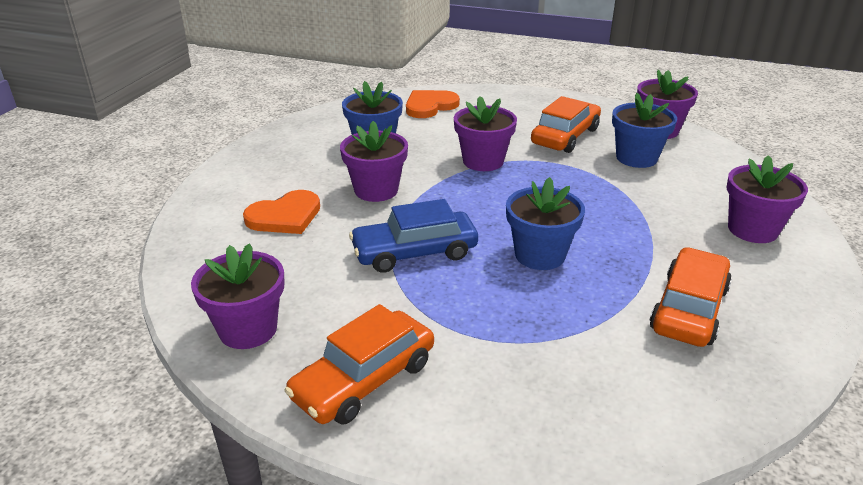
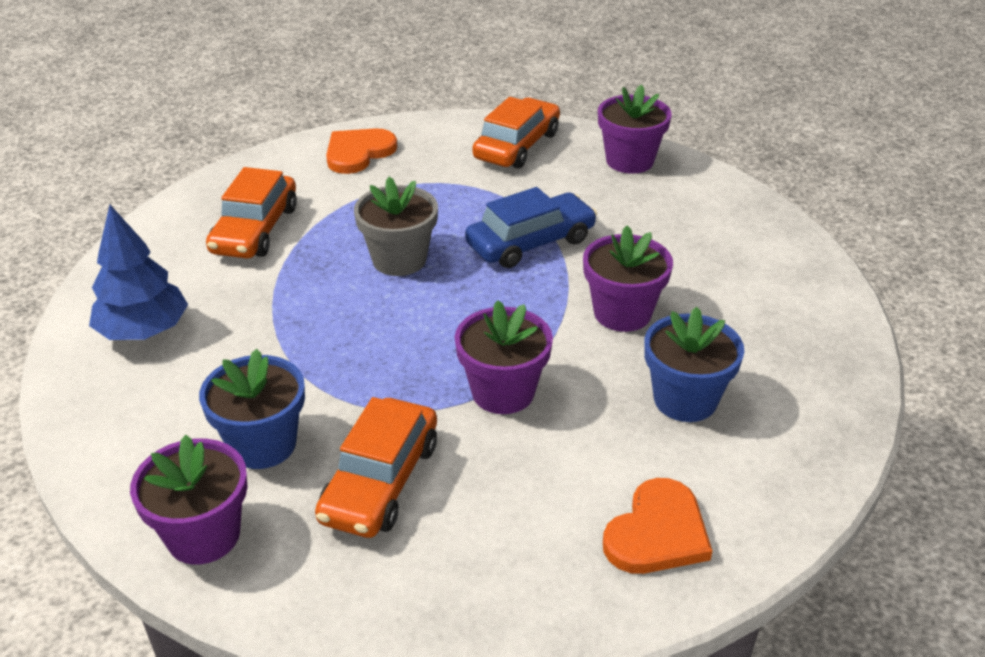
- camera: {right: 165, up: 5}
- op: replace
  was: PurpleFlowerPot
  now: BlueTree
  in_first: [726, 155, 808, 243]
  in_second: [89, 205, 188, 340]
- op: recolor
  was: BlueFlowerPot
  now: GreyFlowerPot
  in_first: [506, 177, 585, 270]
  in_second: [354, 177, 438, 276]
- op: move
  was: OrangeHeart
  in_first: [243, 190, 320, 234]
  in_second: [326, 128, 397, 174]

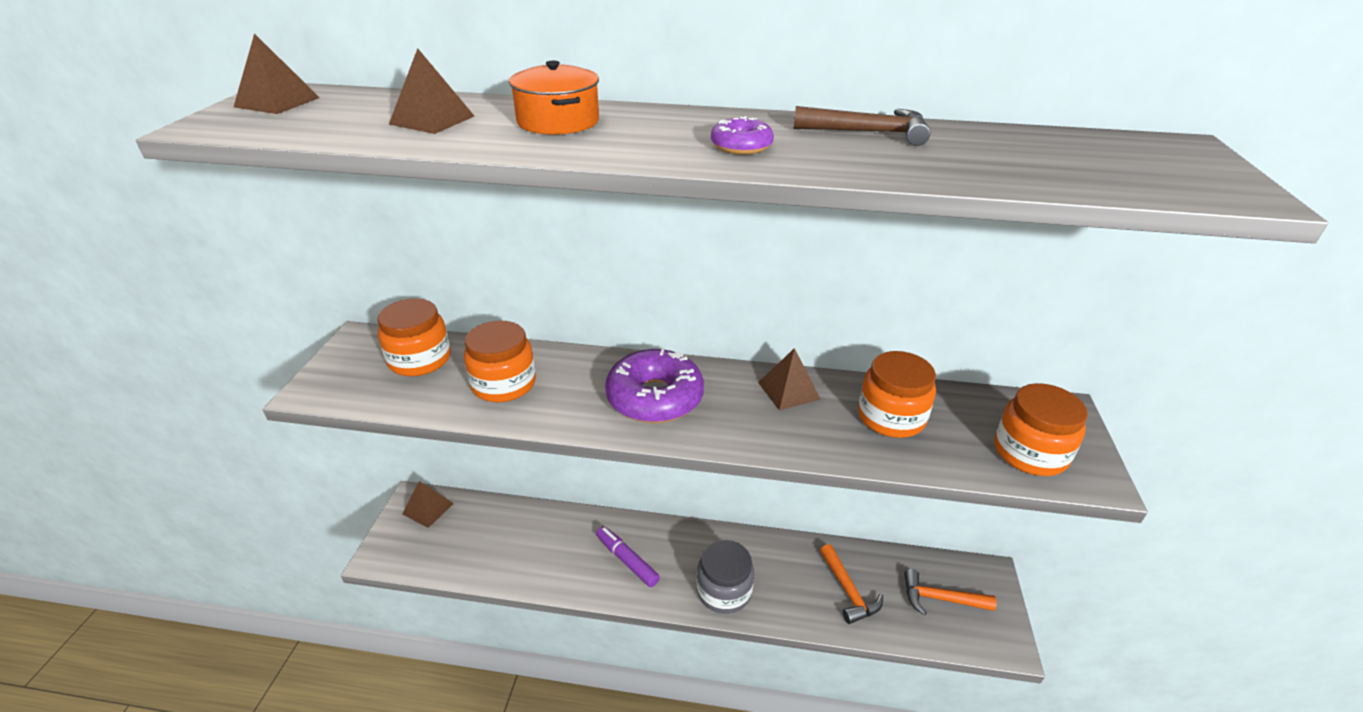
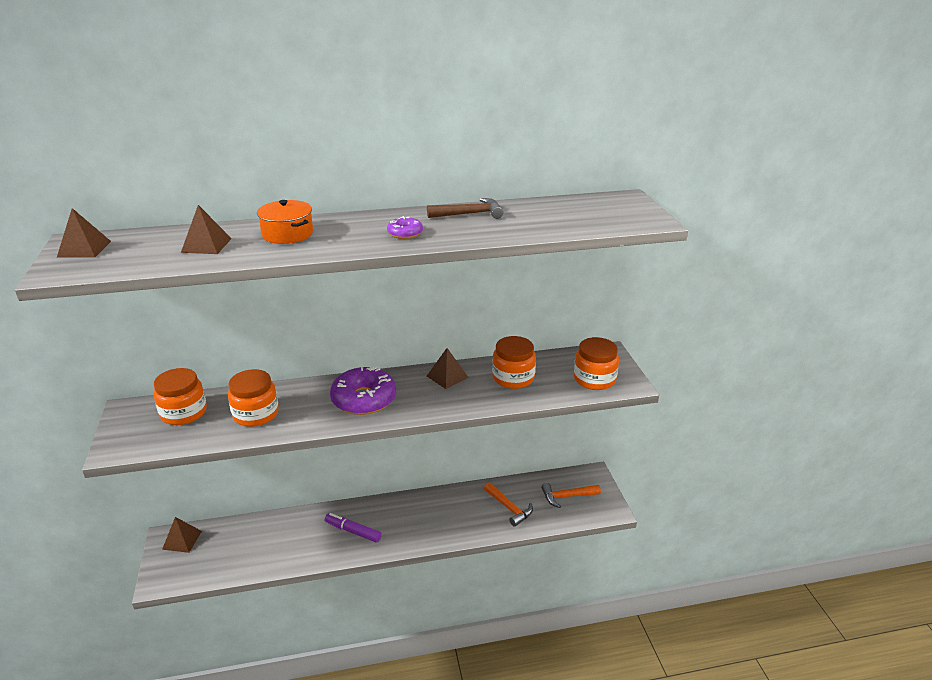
- camera: {right: -20, up: -5}
- op: delete
  was: GreyJar
  in_first: [697, 540, 754, 614]

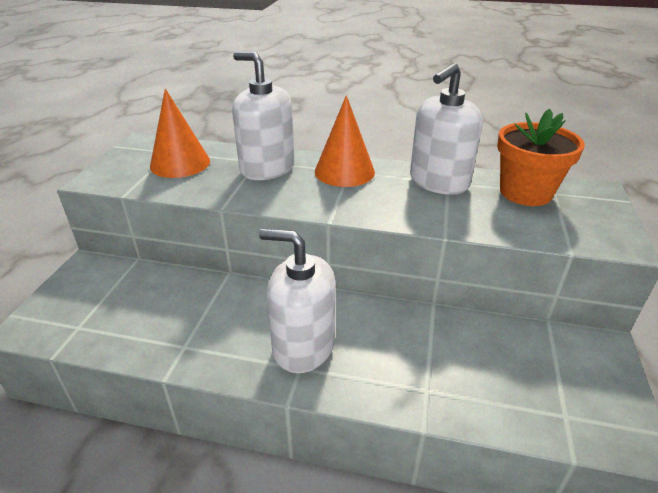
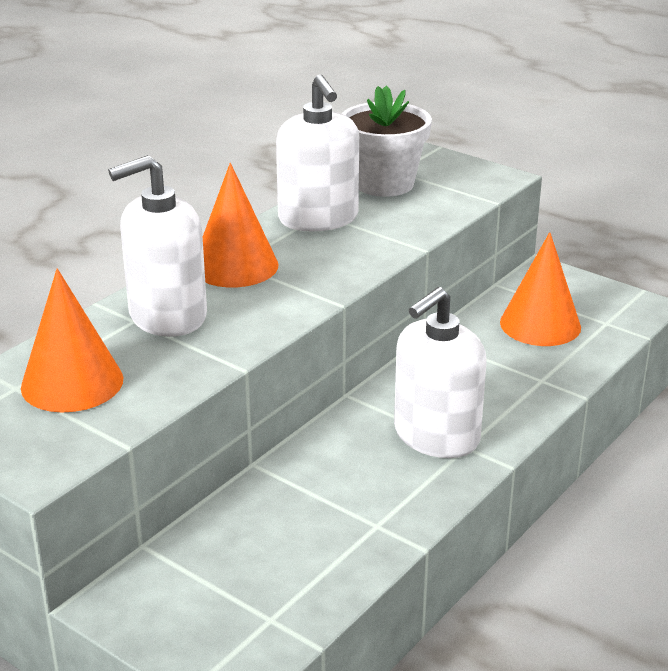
- camera: {right: -65, up: -5}
- op: recolor
  was: OrangeFlowerPot
  now: WhiteFlowerPot
  in_first: [497, 109, 585, 206]
  in_second: [342, 86, 432, 197]
- op: insert
  now: OrangeCone
  in_second: [500, 232, 581, 346]

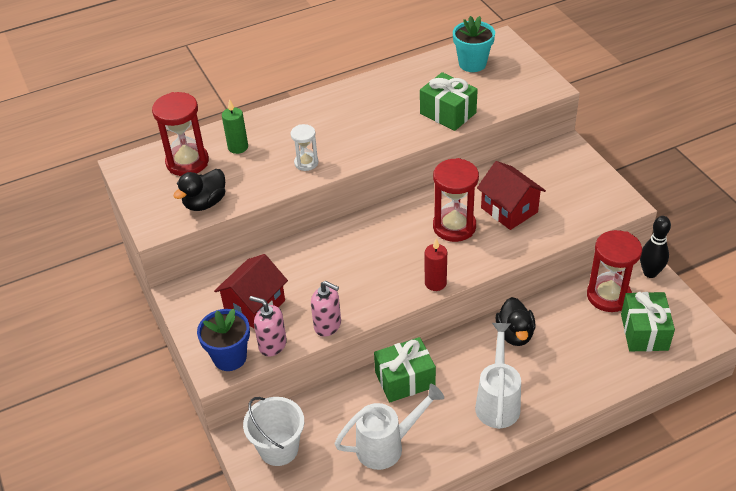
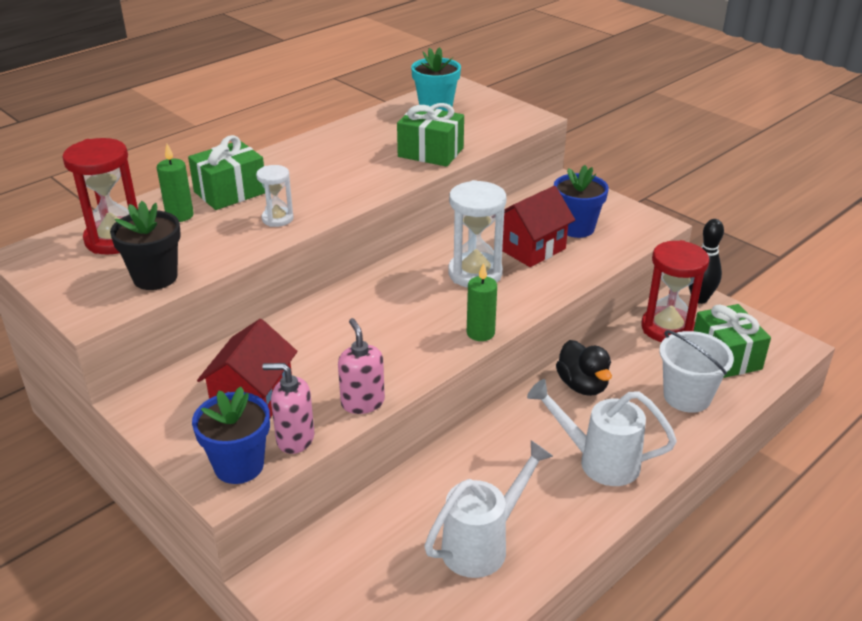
- camera: {right: -20, up: -10}
- op: recolor
  was: RedHourglass
  now: WhiteHourglass
  in_first: [433, 158, 479, 242]
  in_second: [448, 180, 507, 288]
- op: rotate
  was: RedHouse
  in_first: [477, 161, 546, 230]
  in_second: [502, 186, 575, 267]
  clockwise: -75
- op: replace
  was: BlackDuck
  now: BlackFlowerPot
  in_first: [173, 169, 225, 211]
  in_second: [110, 201, 181, 290]
- op: recolor
  was: RedCandle
  now: GreenCandle
  in_first: [425, 239, 447, 291]
  in_second: [467, 263, 497, 341]
- op: rotate
  was: PinkSoapDispenser
  in_first: [311, 281, 341, 337]
  in_second: [338, 318, 385, 414]
  clockwise: -120
- op: rotate
  was: WhiteWateringCan
  in_first: [475, 323, 521, 429]
  in_second: [527, 379, 677, 486]
  clockwise: -60
- op: move
  was: GreenGift
  in_first: [374, 337, 436, 402]
  in_second: [188, 135, 265, 210]
- op: move
  was: WhiteBucket
  in_first: [243, 397, 304, 466]
  in_second: [659, 330, 734, 413]
- op: insert
  now: BlueFlowerPot
  in_second: [554, 165, 609, 238]

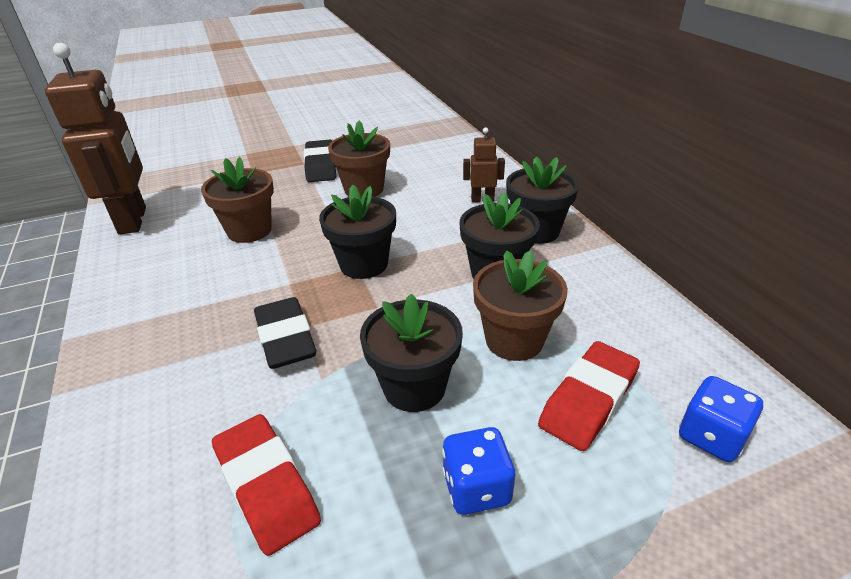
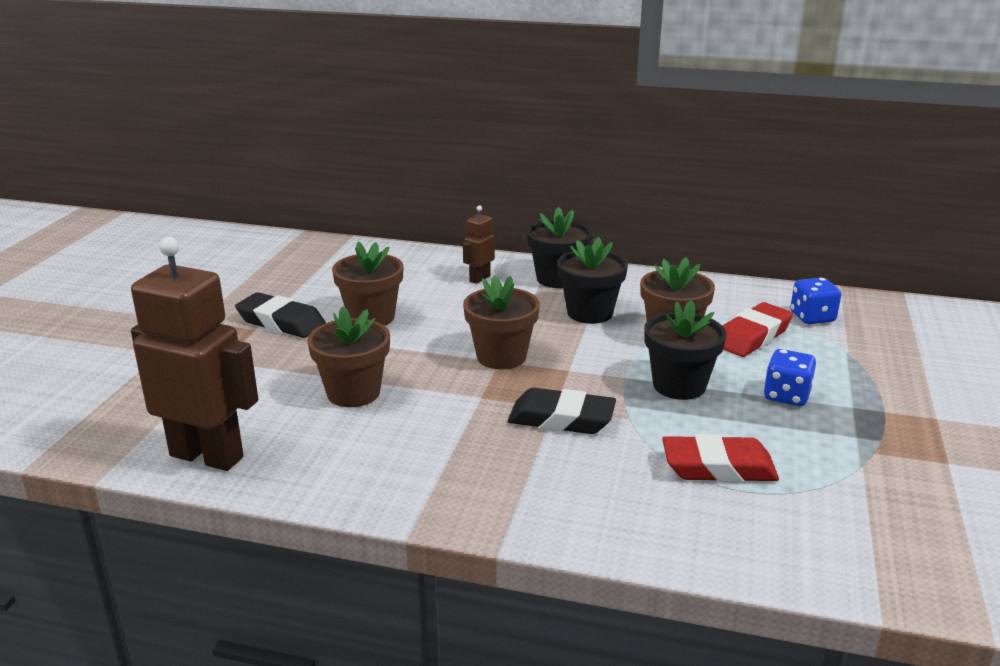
- camera: {right: -55, up: -10}
- op: recolor
  was: BlackFlowerPot
  now: BrownFlowerPot
  in_first: [319, 185, 396, 279]
  in_second: [463, 275, 540, 369]
- op: rotate
  was: RedEraser
  in_first: [538, 341, 640, 451]
  in_second: [722, 302, 793, 357]
  clockwise: 60

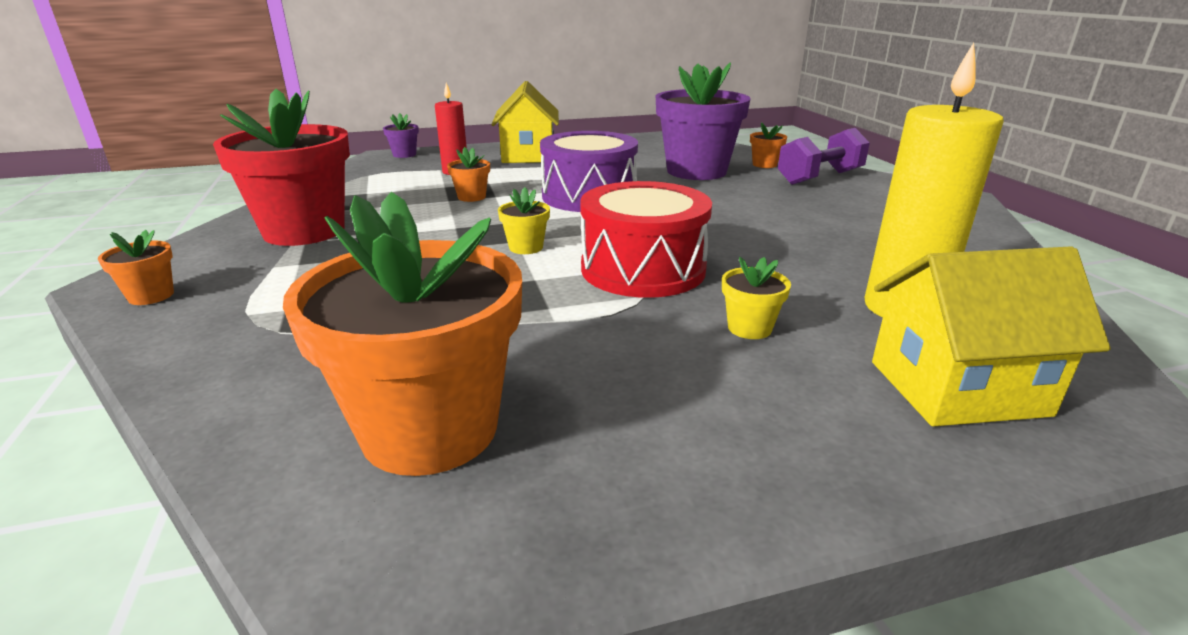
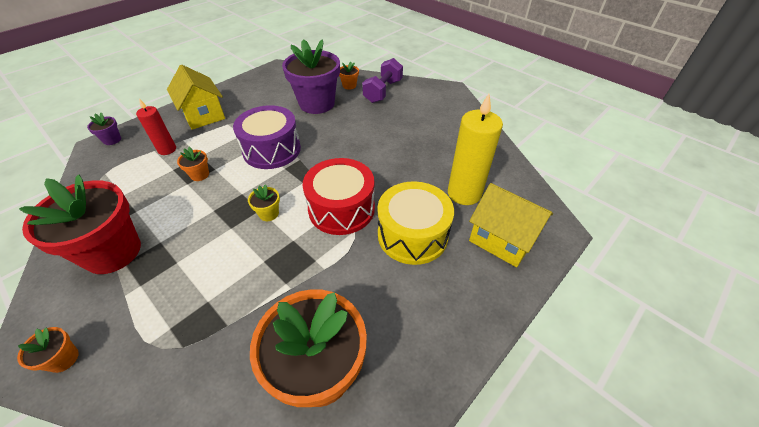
- camera: {right: -30, up: 20}
- op: rotate
  was: YellowHouse
  in_first: [872, 246, 1111, 427]
  in_second: [469, 183, 553, 267]
  clockwise: 75
- op: replace
  was: YellowFlowerPot
  now: YellowDrum
  in_first: [722, 257, 791, 339]
  in_second: [378, 181, 454, 265]

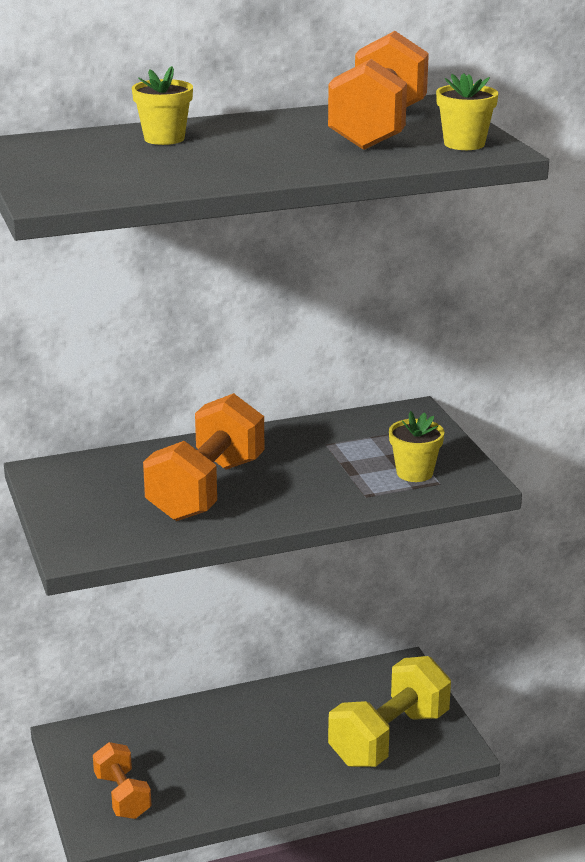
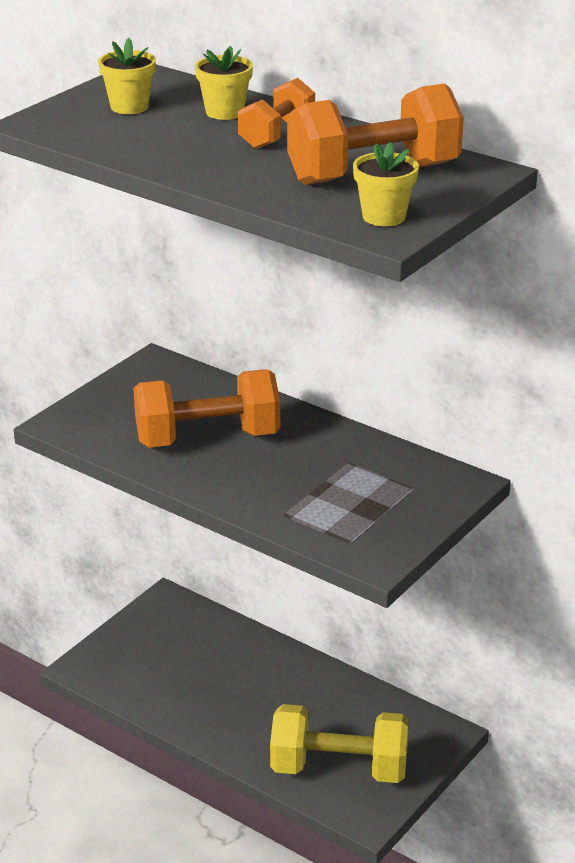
- camera: {right: 55, up: 5}
- op: move
  was: YellowFlowerPot
  in_first: [389, 411, 444, 482]
  in_second: [98, 38, 156, 114]
- op: move
  was: OrangeDumbbell
  in_first: [93, 742, 152, 819]
  in_second: [238, 78, 315, 149]

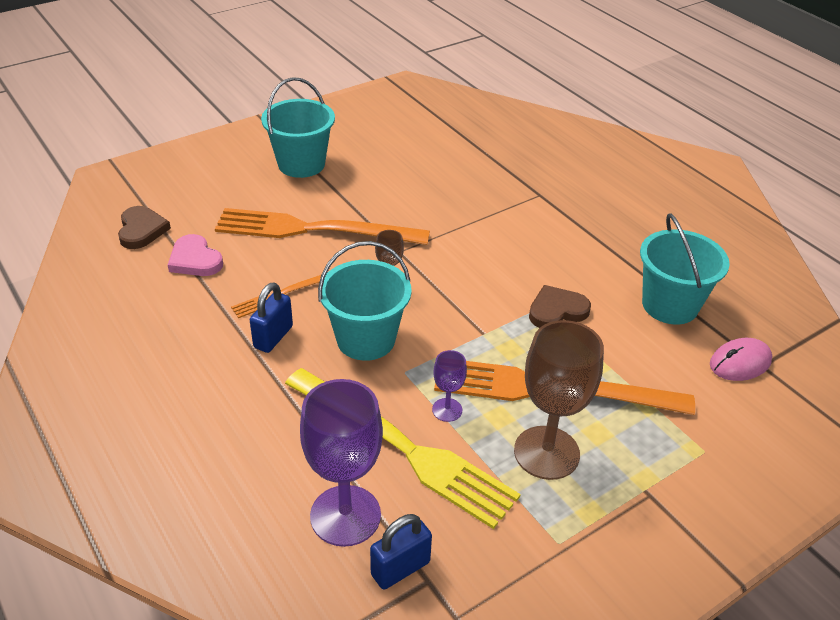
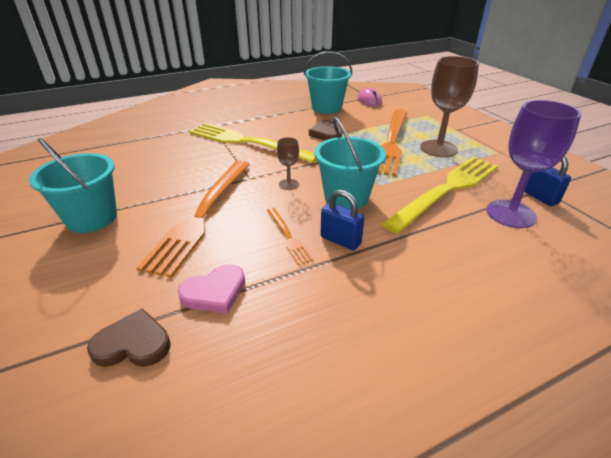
- camera: {right: -80, up: -5}
- op: delete
  was: PurpleGoblet
  in_first: [432, 350, 467, 422]
- op: insert
  now: YellowFork
  in_second: [189, 123, 317, 163]

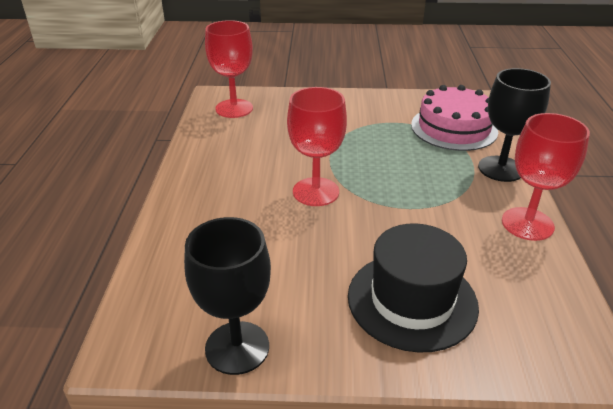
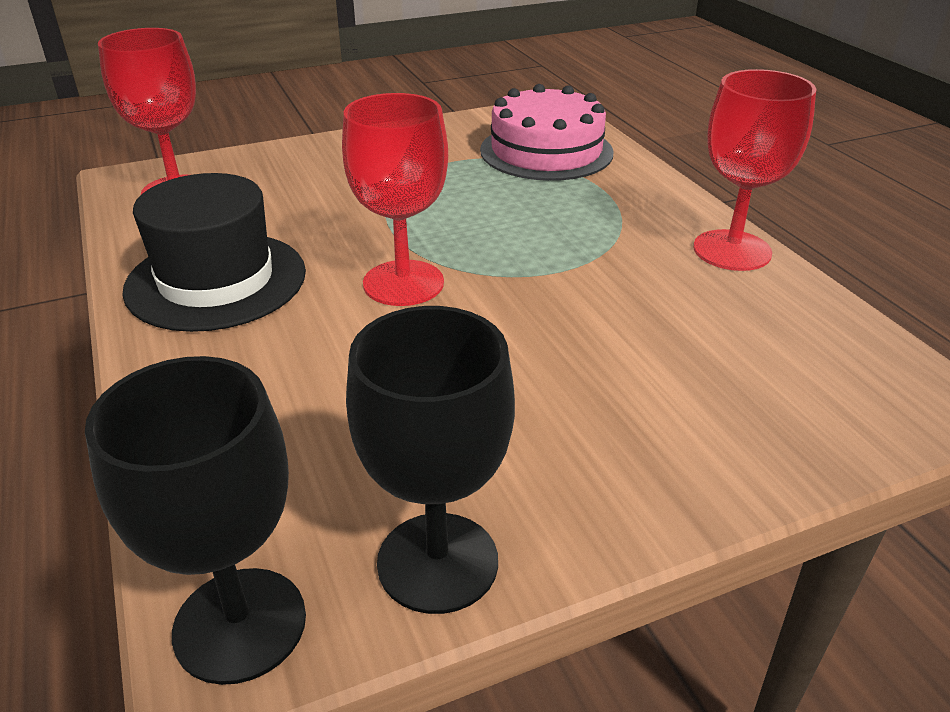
- camera: {right: -25, up: 0}
- op: move
  was: BlackGoblet
  in_first: [478, 68, 551, 182]
  in_second: [85, 356, 306, 685]
- op: move
  was: BlackHat
  in_first: [348, 223, 479, 353]
  in_second: [122, 173, 306, 332]

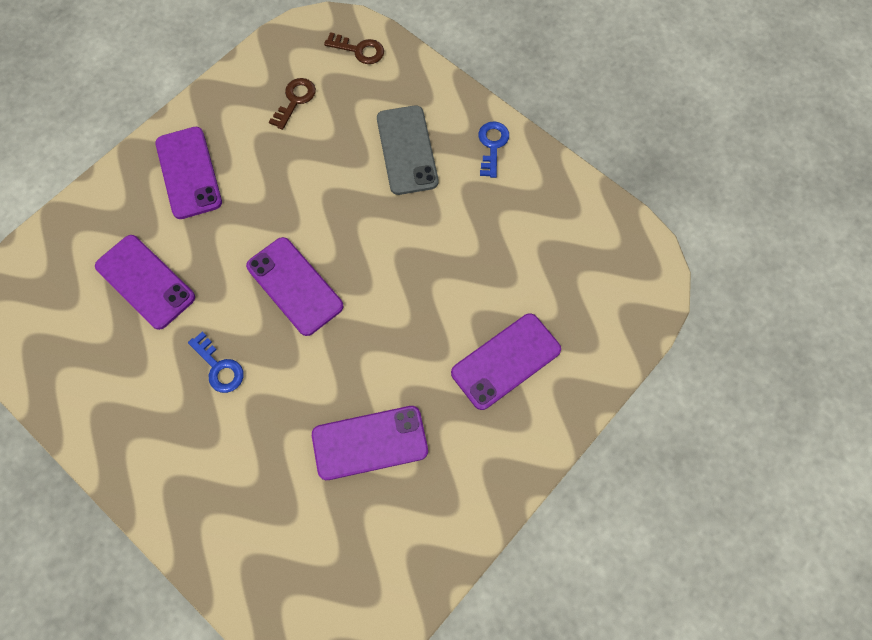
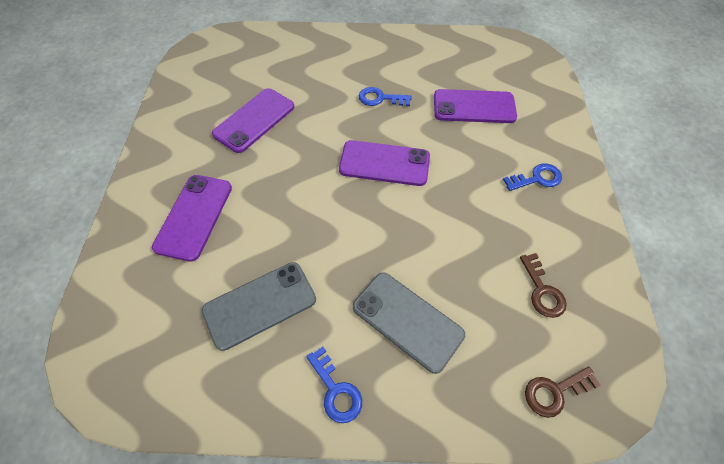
- camera: {right: 140, up: -10}
- op: replace
  was: PurplePhone
  now: BlueKey
  in_first: [155, 127, 222, 219]
  in_second: [503, 163, 562, 191]
- op: insert
  now: GreyPhone
  in_second: [202, 262, 316, 351]

